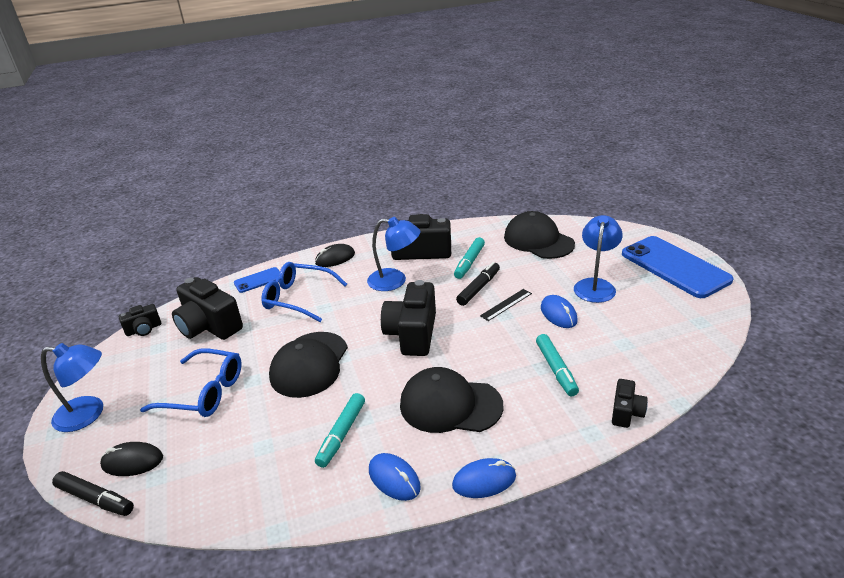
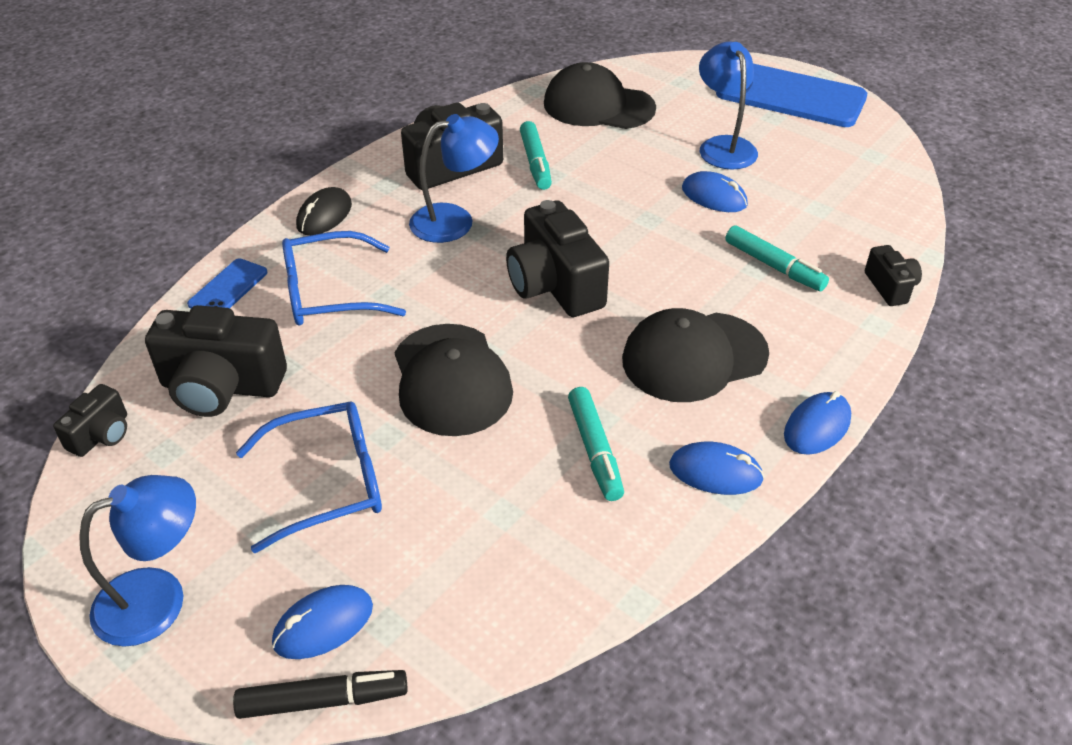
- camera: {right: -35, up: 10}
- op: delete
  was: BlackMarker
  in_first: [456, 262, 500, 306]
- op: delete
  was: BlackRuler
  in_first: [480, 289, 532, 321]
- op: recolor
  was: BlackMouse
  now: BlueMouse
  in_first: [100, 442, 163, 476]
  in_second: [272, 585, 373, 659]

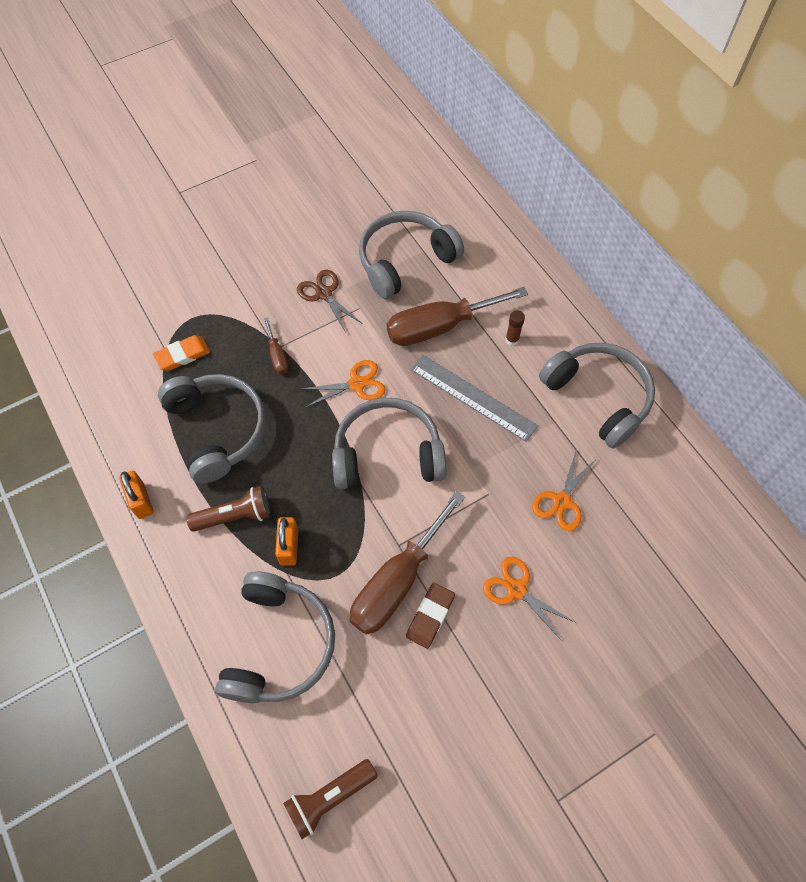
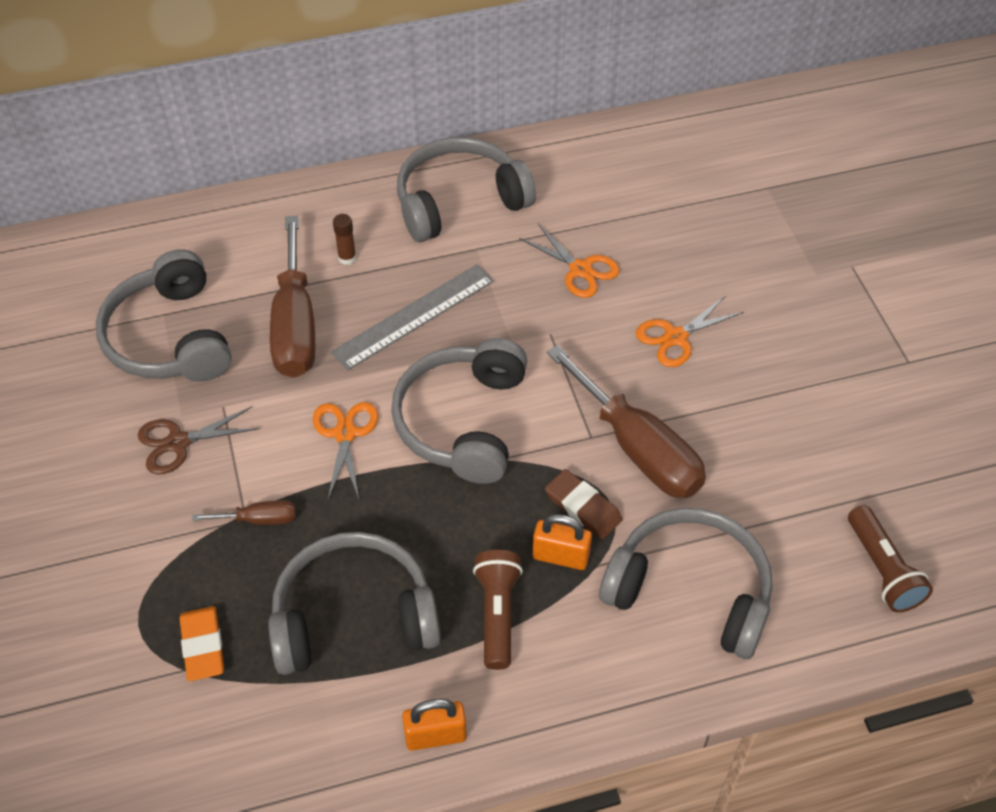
- camera: {right: -75, up: -10}
- op: move
  was: BrownEraser
  in_first: [406, 583, 455, 649]
  in_second: [545, 469, 623, 539]

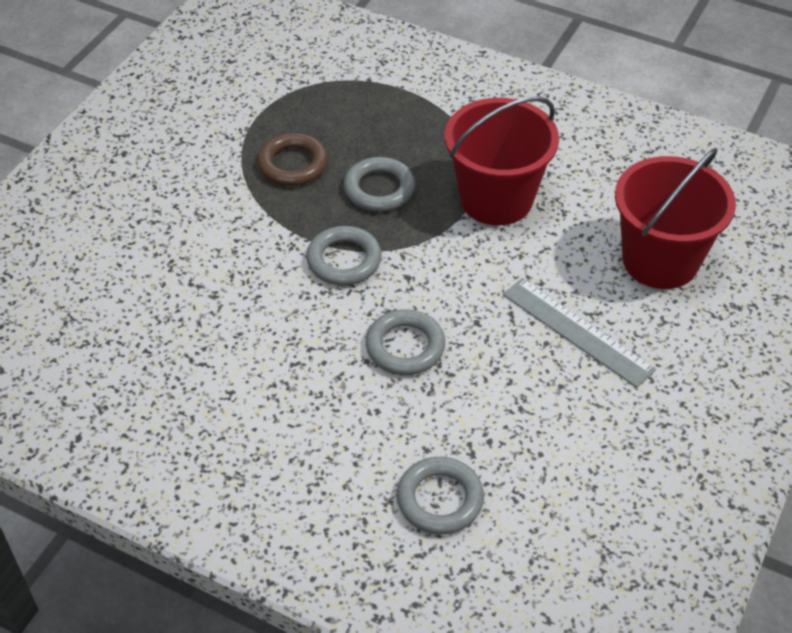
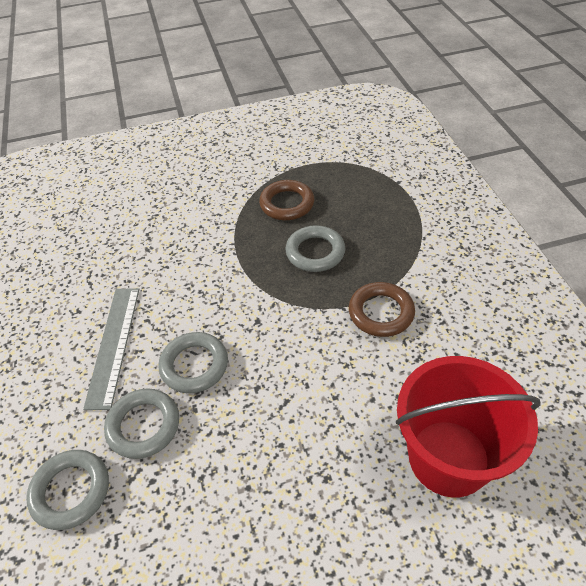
- camera: {right: 50, up: 0}
- op: replace
  was: RedBucket
  now: BrownRing
  in_first: [445, 97, 559, 225]
  in_second: [349, 282, 415, 337]
- op: move
  was: GreyRing
  in_first: [306, 226, 382, 285]
  in_second: [104, 388, 179, 459]
- op: move
  was: GreyRuler
  in_first: [503, 278, 656, 388]
  in_second: [83, 288, 139, 410]

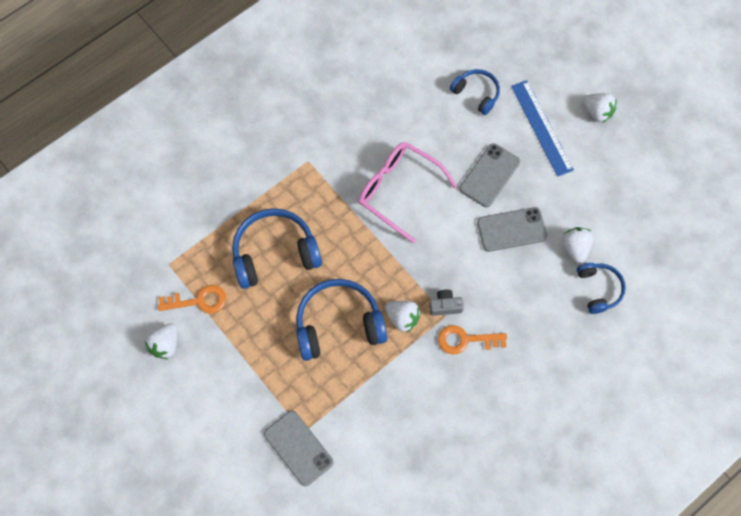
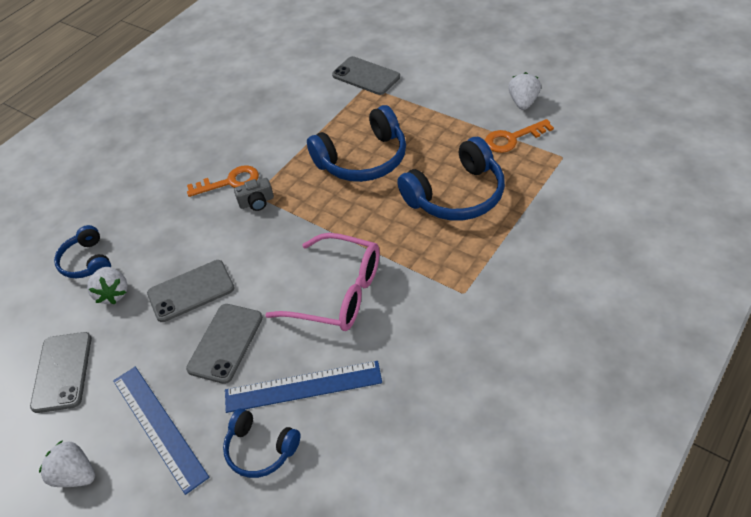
- camera: {right: 170, up: -20}
- op: delete
  was: WhiteStrawberry
  in_first: [385, 301, 421, 332]
- op: insert
  now: GreyPhone
  in_second: [30, 332, 92, 413]
- op: insert
  now: BlueRuler
  in_second: [225, 361, 382, 413]

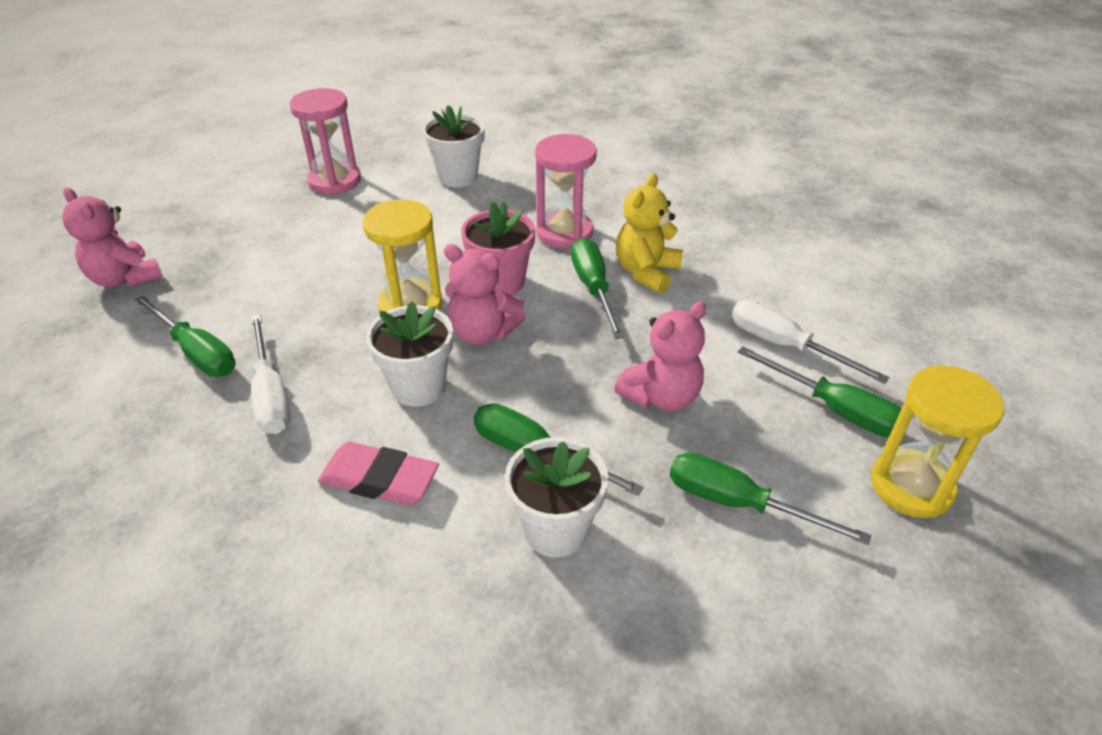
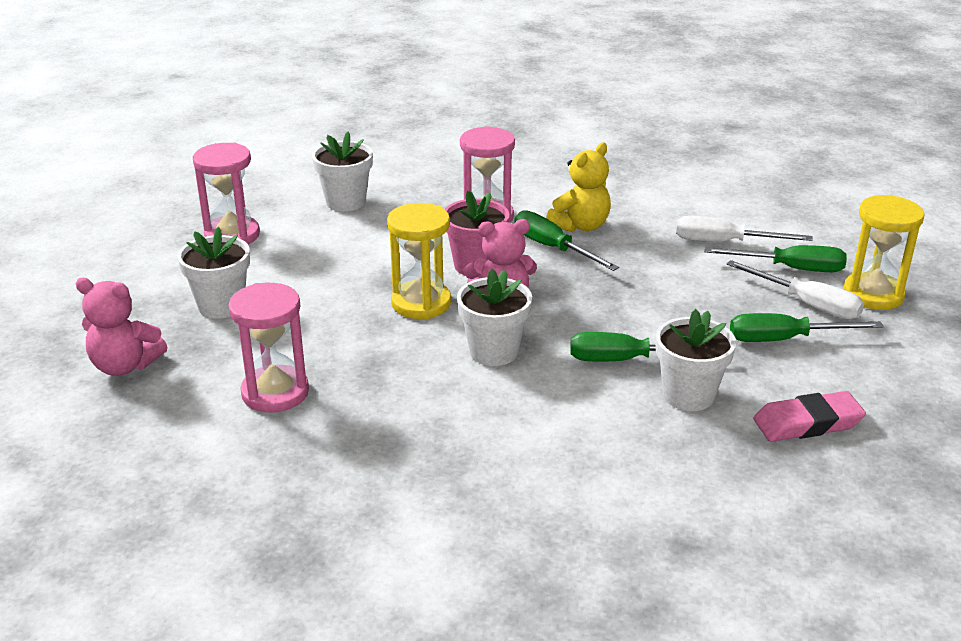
- camera: {right: -30, up: -10}
- op: rotate
  was: YellowTeddyBear
  in_first: [616, 173, 683, 293]
  in_second: [546, 142, 611, 232]
  clockwise: -135
- op: replace
  was: GreenScrewdriver
  now: PinkHourglass
  in_first: [134, 295, 236, 377]
  in_second: [228, 283, 309, 412]
- op: delete
  was: PinkTeddyBear
  in_first: [614, 301, 706, 411]
- op: move
  was: WhiteScrewdriver
  in_first: [251, 315, 291, 434]
  in_second: [727, 260, 864, 320]
- op: move
  was: PinkEraser
  in_first: [318, 442, 439, 506]
  in_second: [753, 391, 866, 442]
- op: insert
  now: WhiteFlowerPot
  in_second: [177, 227, 250, 319]

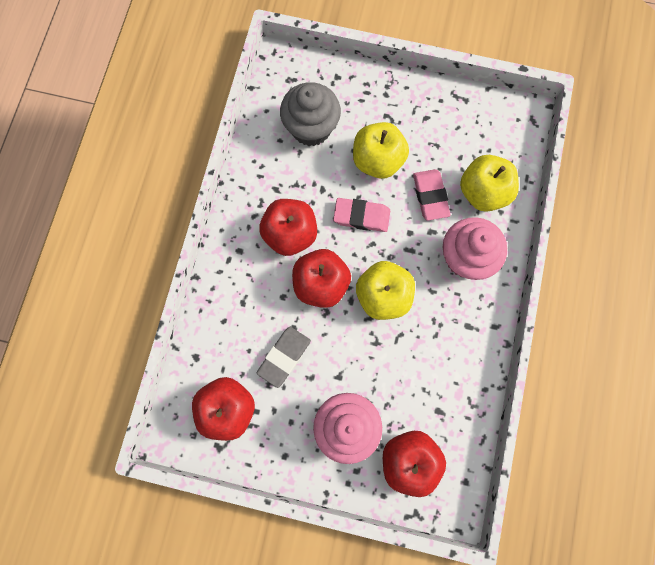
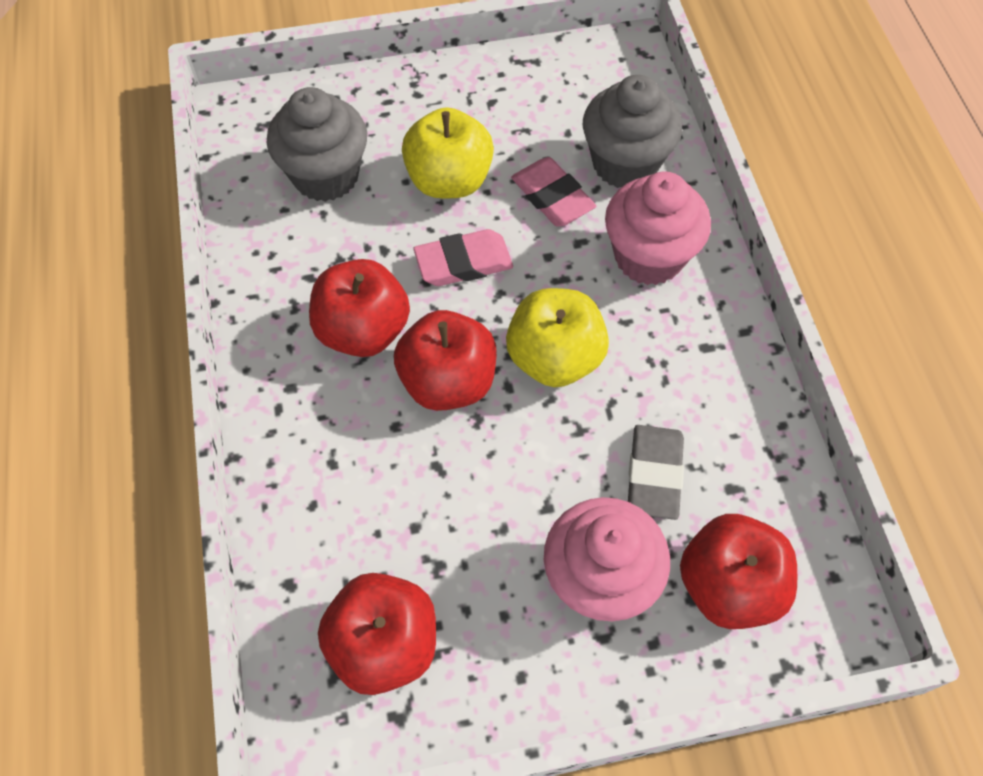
- camera: {right: -25, up: -15}
- op: replace
  was: YellowApple
  now: GreyCupcake
  in_first: [460, 155, 519, 212]
  in_second: [583, 75, 682, 188]
- op: move
  was: GreyEraser
  in_first: [257, 327, 311, 388]
  in_second: [628, 425, 684, 520]

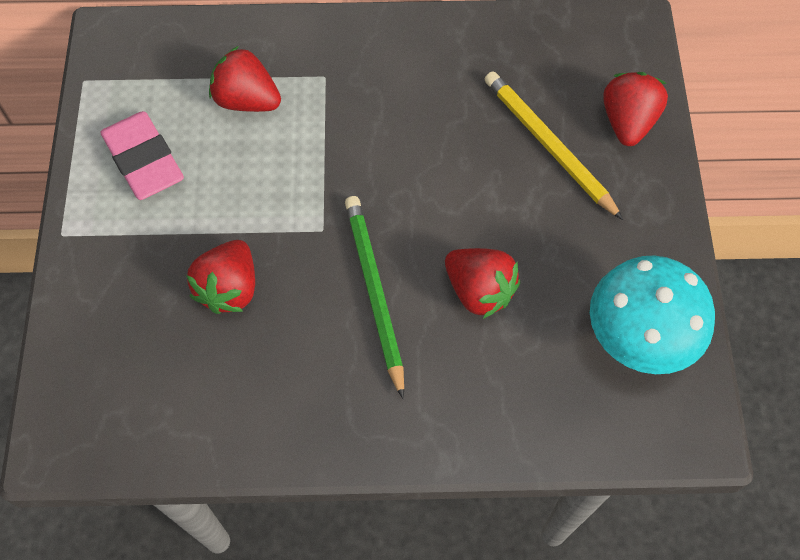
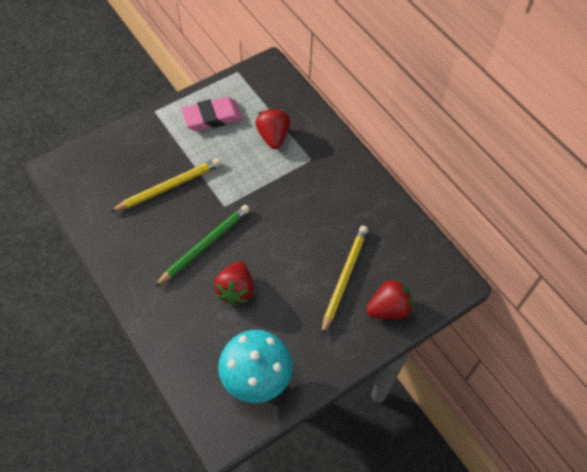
- camera: {right: 55, up: -5}
- op: rotate
  was: PinkEraser
  in_first: [100, 111, 184, 200]
  in_second: [181, 97, 243, 131]
  clockwise: 45
- op: replace
  was: RedStrawberry
  now: YellowPencil
  in_first: [186, 240, 255, 314]
  in_second: [110, 158, 221, 212]

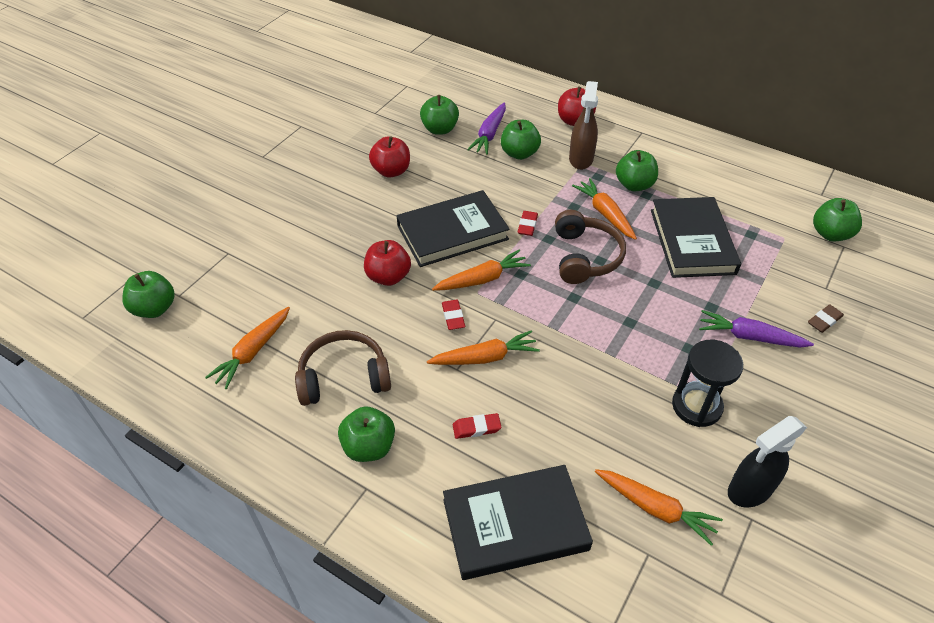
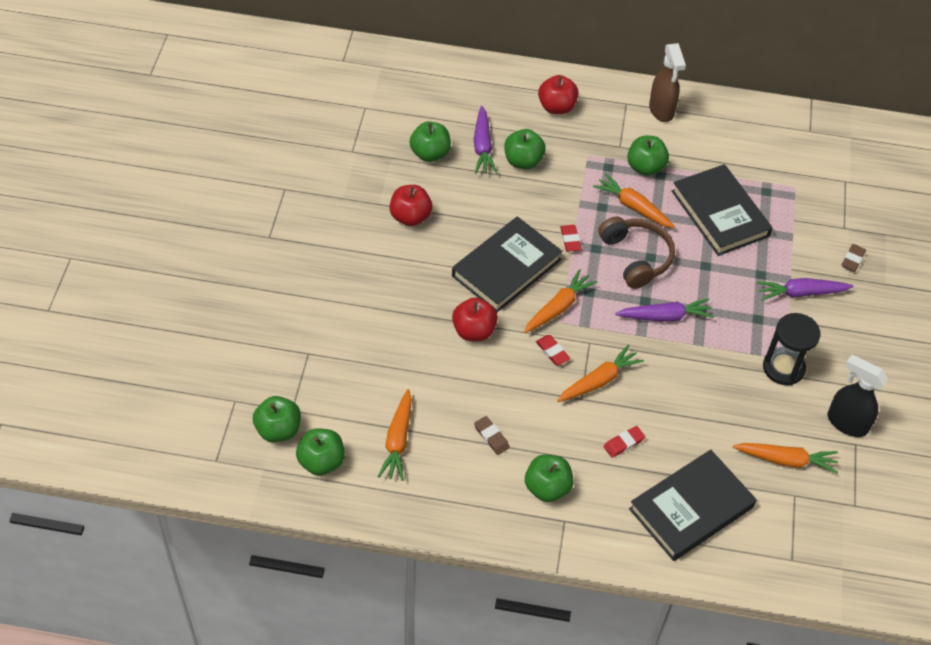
- camera: {right: -25, up: 5}
- op: move
  was: BrownSprayBottle
  in_first: [569, 81, 598, 170]
  in_second: [649, 43, 686, 122]
- op: move
  was: GreenApple
  in_first: [813, 198, 862, 241]
  in_second: [296, 428, 345, 476]
- op: replace
  was: BrownHeadphones
  now: BrownEraser
  in_first: [295, 330, 391, 406]
  in_second: [474, 416, 510, 455]
- op: rotate
  was: BlackSprayBottle
  in_first: [728, 416, 807, 507]
  in_second: [828, 355, 888, 437]
  clockwise: 90
- op: insert
  now: PurpleCarrot
  in_second: [615, 298, 714, 322]

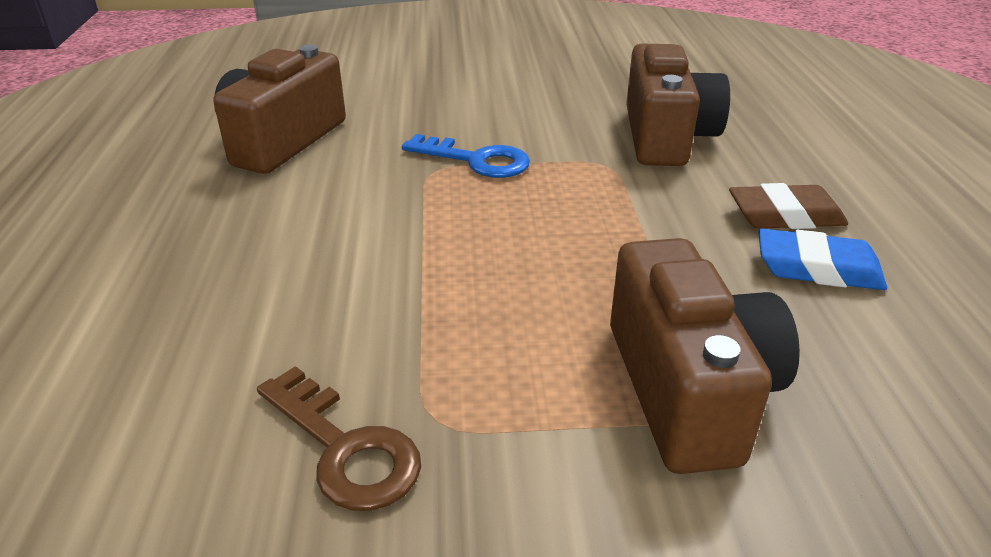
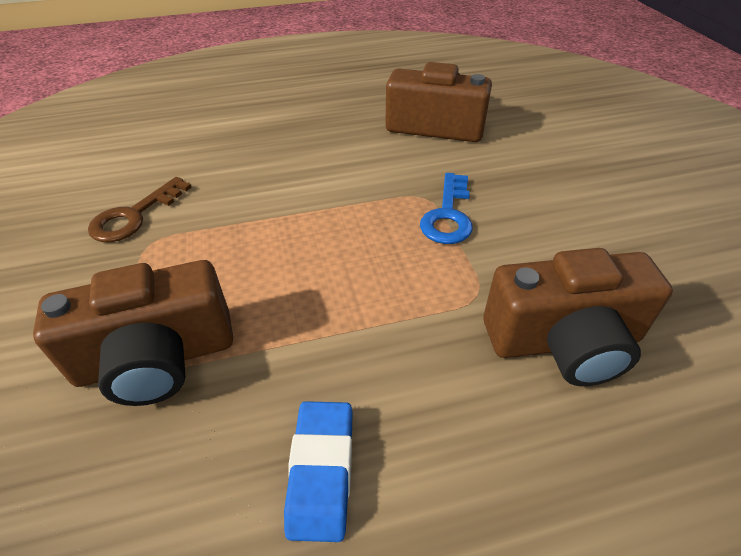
- camera: {right: 80, up: 10}
- op: delete
  was: BrownEraser
  in_first: [729, 183, 848, 229]

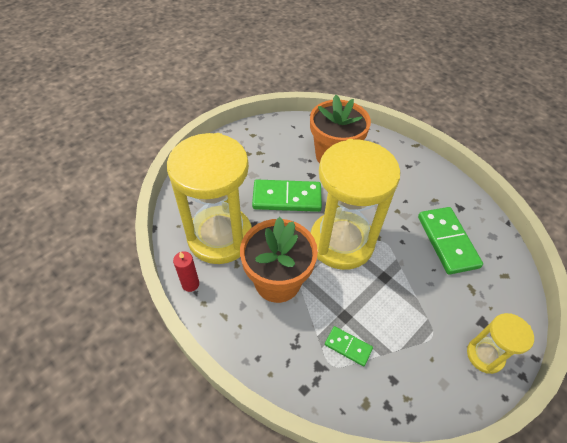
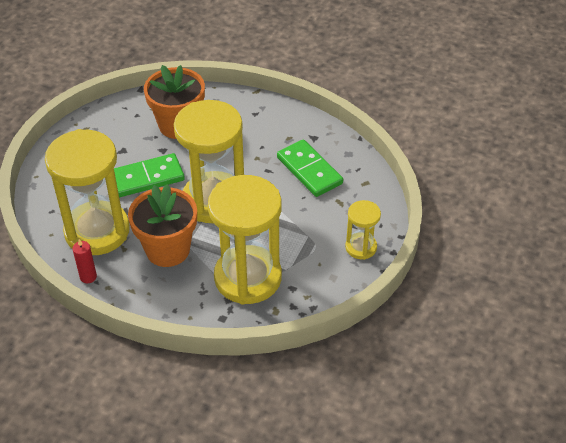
- camera: {right: -20, up: -5}
- op: replace
  was: GreenDomino
  now: YellowHourglass
  in_first: [325, 326, 373, 366]
  in_second: [208, 175, 282, 305]

